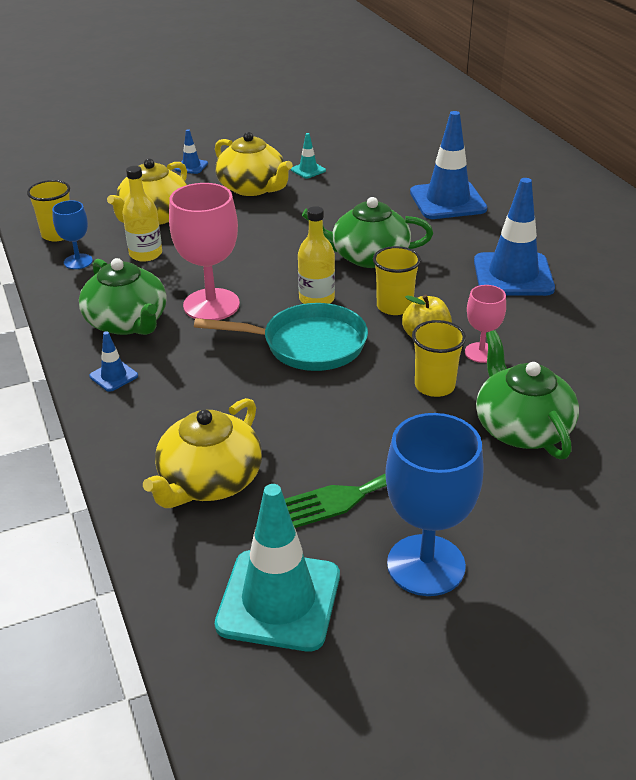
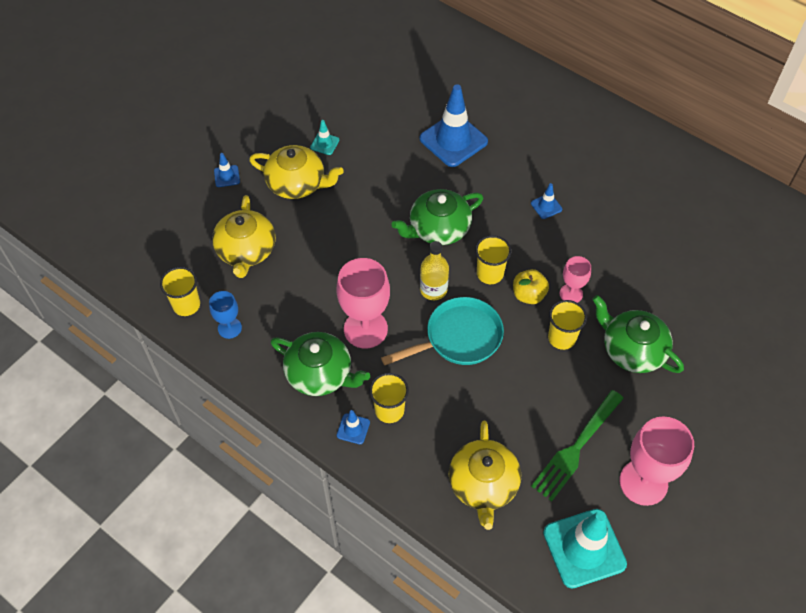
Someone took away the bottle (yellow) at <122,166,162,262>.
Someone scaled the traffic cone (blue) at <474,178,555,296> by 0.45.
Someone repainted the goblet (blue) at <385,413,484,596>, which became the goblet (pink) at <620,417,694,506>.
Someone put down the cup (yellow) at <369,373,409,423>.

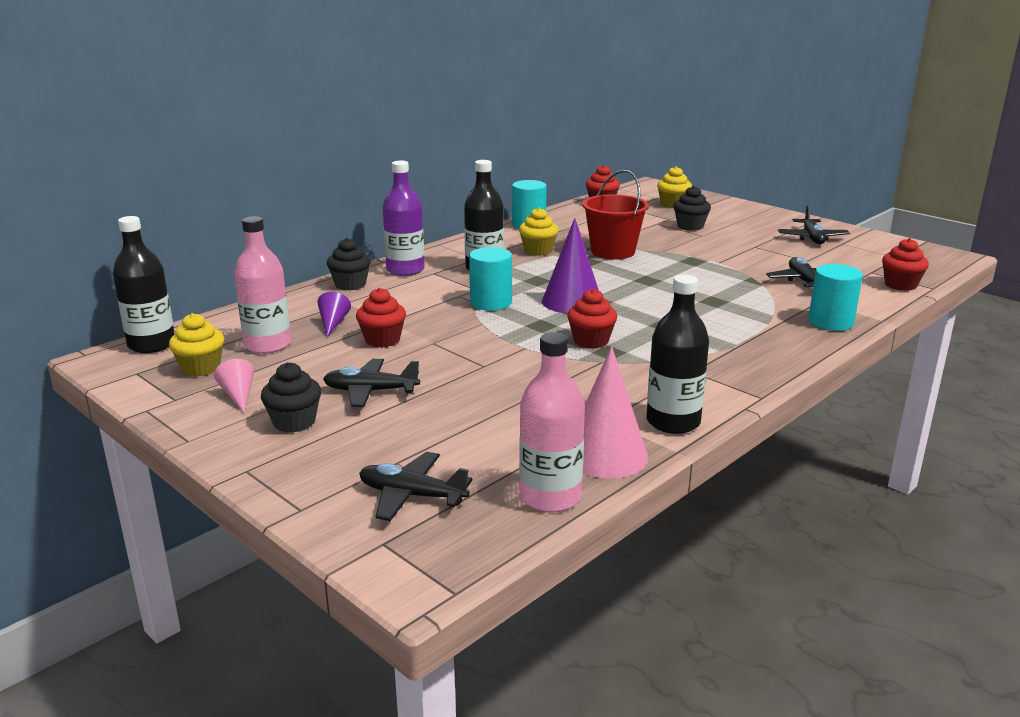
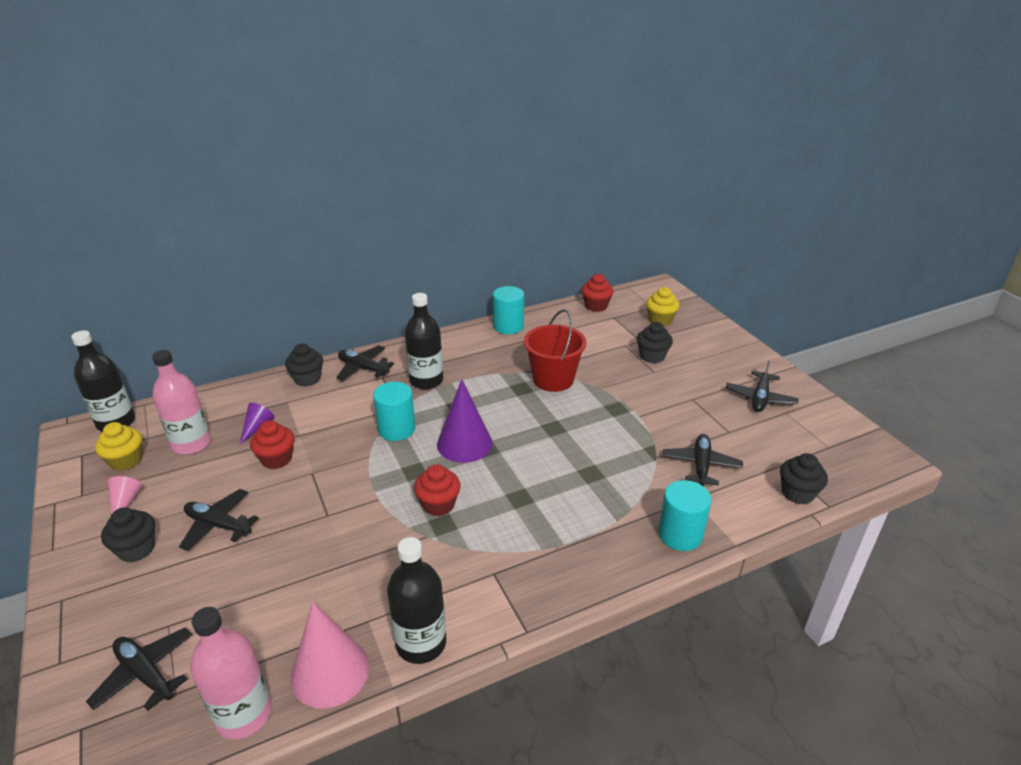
Someone swapped the bottle (purple) at <383,161,425,276> for the plane (black) at <336,345,394,381>.
Someone took away the cupcake (yellow) at <519,207,558,256>.
Someone repainted the cupcake (red) at <882,238,929,291>, which became the cupcake (black) at <780,453,828,504>.

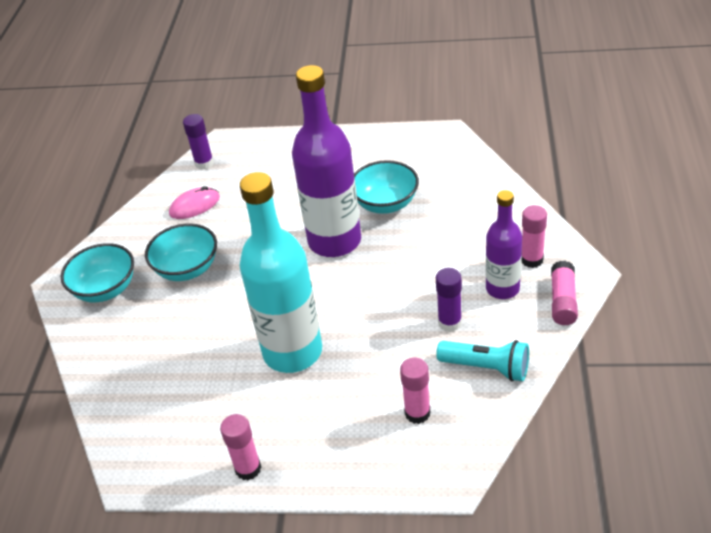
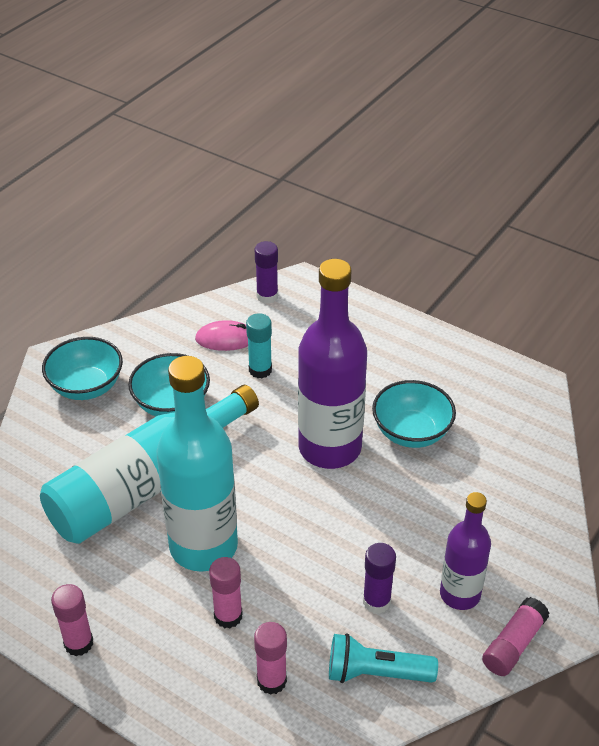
Someone carried the glue stick (pink) from <521,205,547,268> to <209,557,243,628>.
Someone rotated the flashlight (turquoise) at <436,340,529,381> by 135 degrees clockwise.
Someone put down the glue stick (turquoise) at <246,313,272,378>.
Someone put down the bottle (turquoise) at <40,385,259,544>.

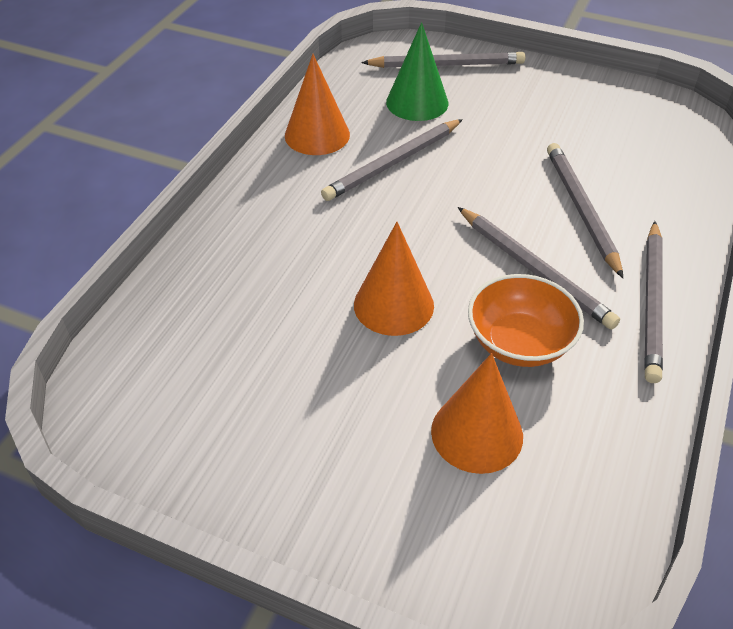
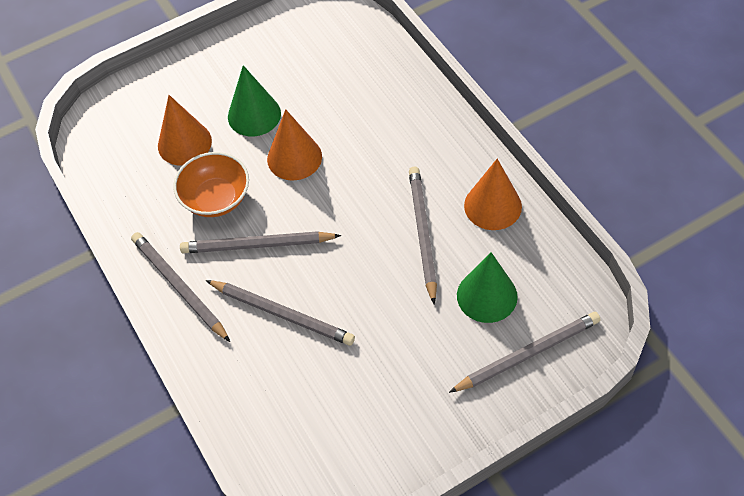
Someone rotated the pencil (grey) at <361,52,525,68> by 150 degrees counterclockwise.
Someone put down the cone (green) at <228,65,281,136>.

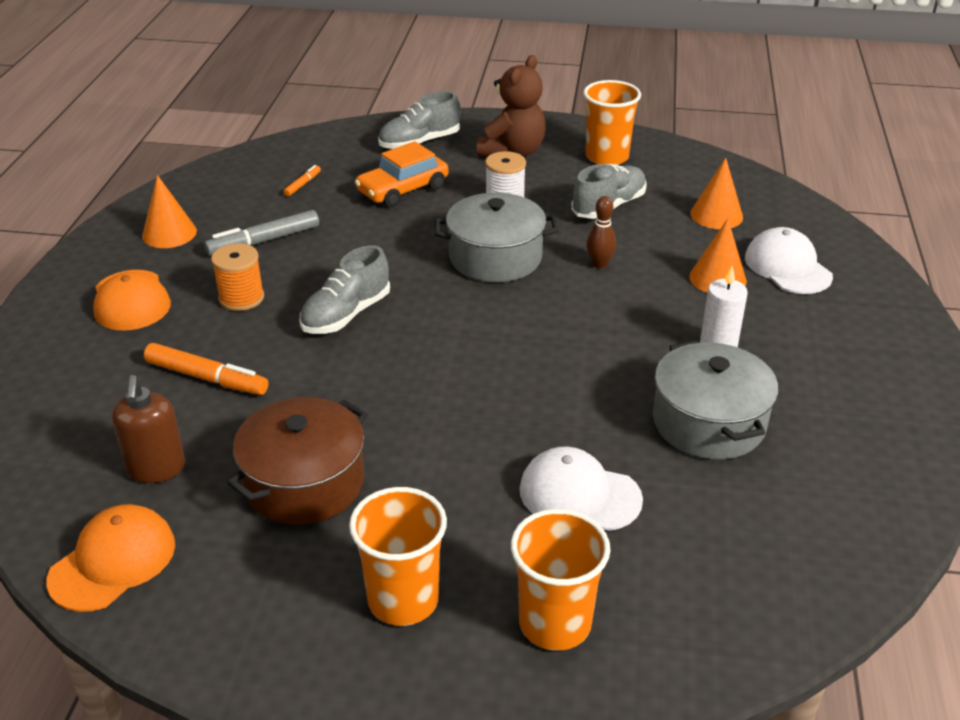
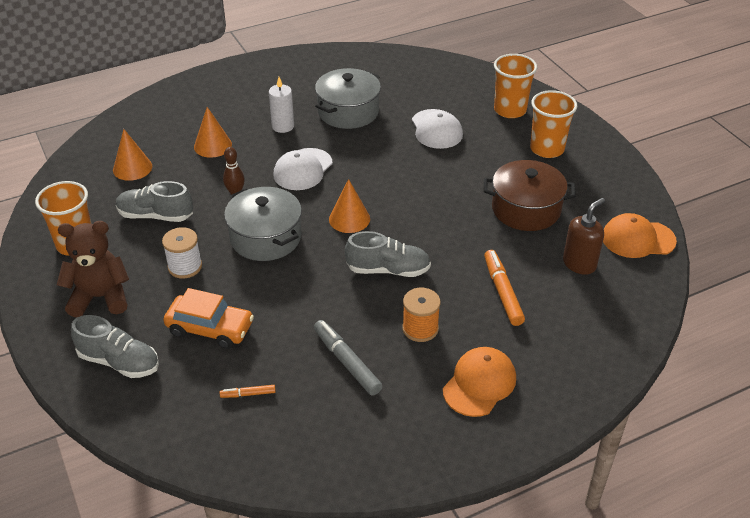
Someone carried the cone (orange) from <142,175,197,248> to <329,179,370,233>.
Someone rotated the marker (grey) at <204,210,319,256> by 150 degrees counterclockwise.
Someone carried the cap (white) from <745,227,833,294> to <273,148,332,190>.

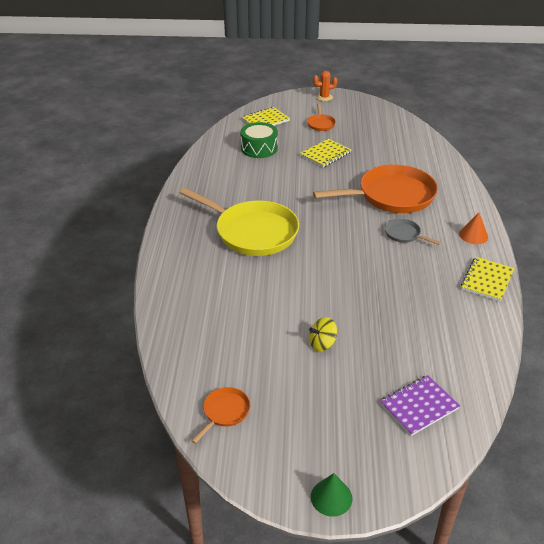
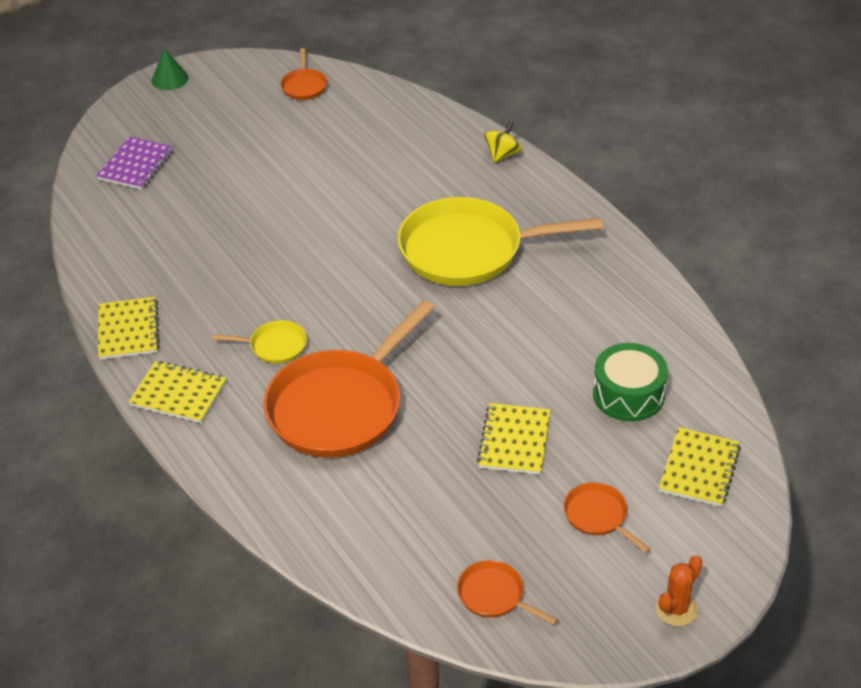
Someone swapped the cone (orange) at <459,212,488,244> for the notebook (yellow) at <129,361,226,423>.
Someone repainted the pan (grey) at <385,218,441,245>, which became the pan (yellow) at <212,320,307,364>.
Someone carried the spinning top (yellow) from <309,317,337,351> to <484,122,522,163>.
Someone put down the pan (orange) at <457,560,558,625>.

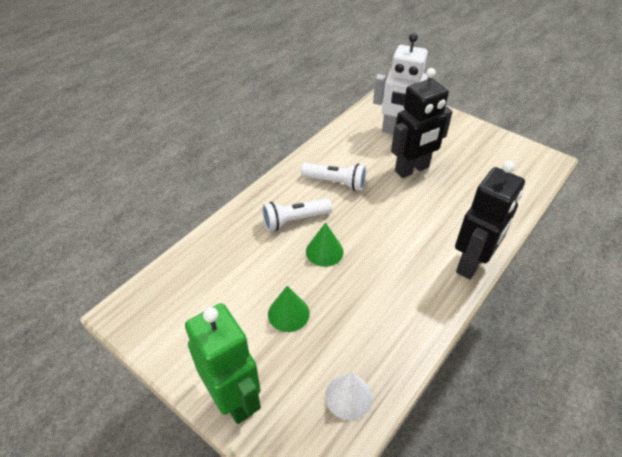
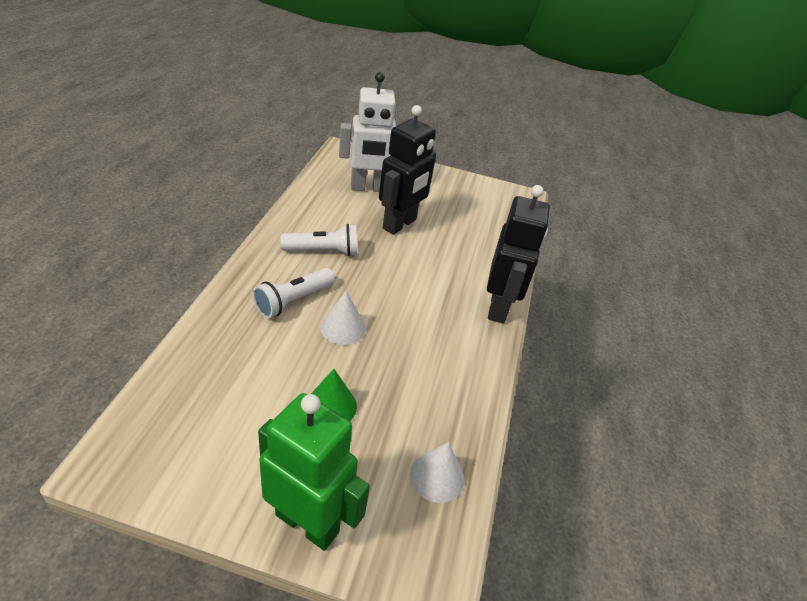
Someone repainted the cone (green) at <306,222,344,267>, which became the cone (white) at <320,290,366,345>.

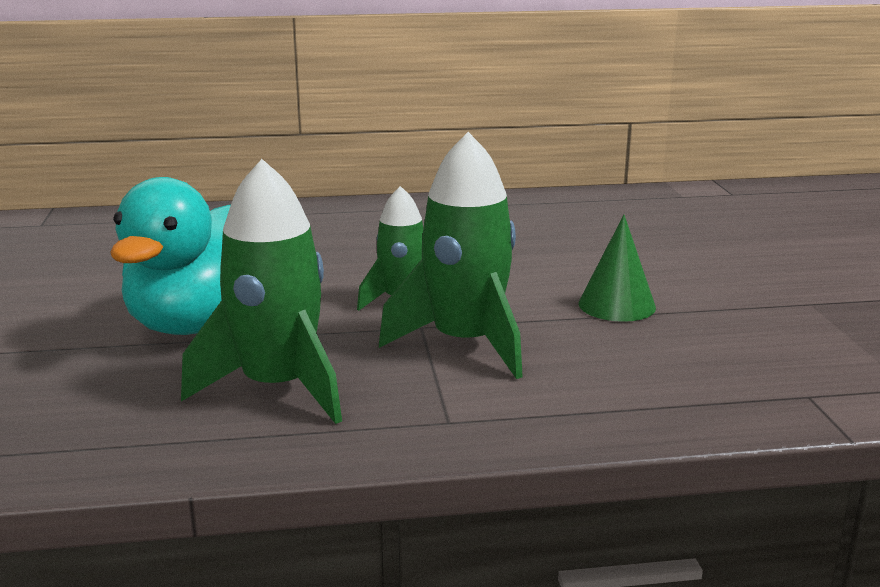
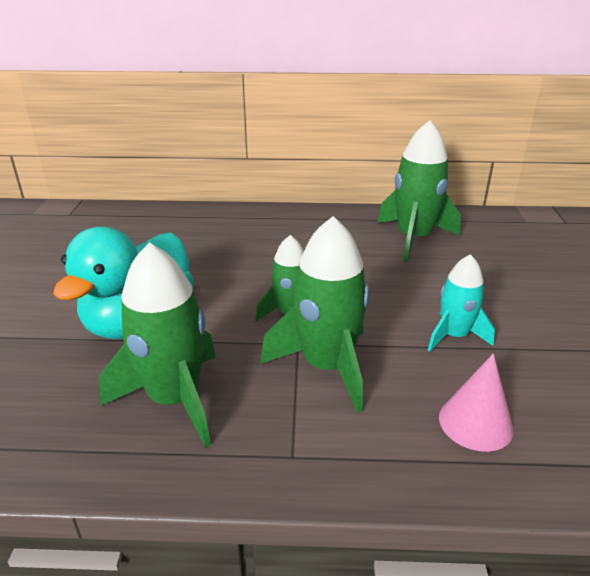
Someone swapped the cone (green) at <578,215,656,322> for the rocket (turquoise) at <428,254,495,352>.
Someone put down the rocket (green) at <377,120,461,262>.
Someone put down the cone (pink) at <439,353,514,452>.

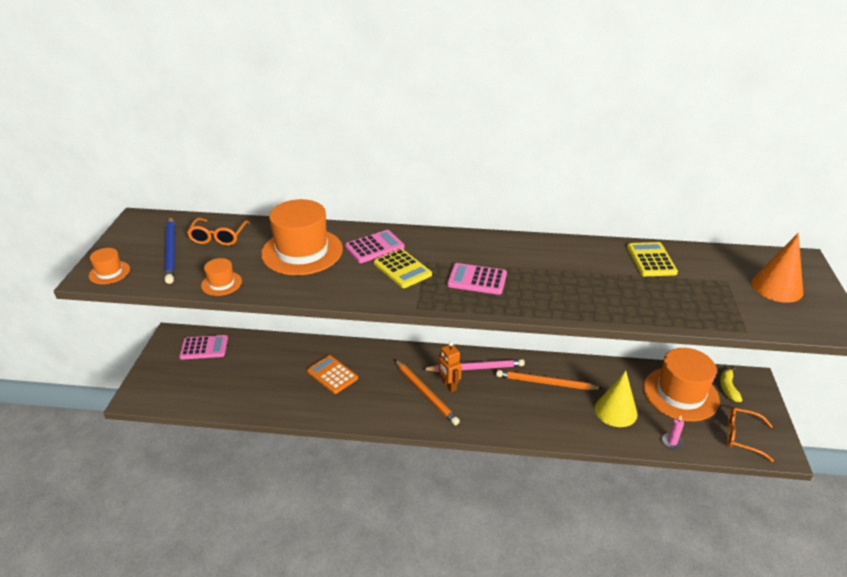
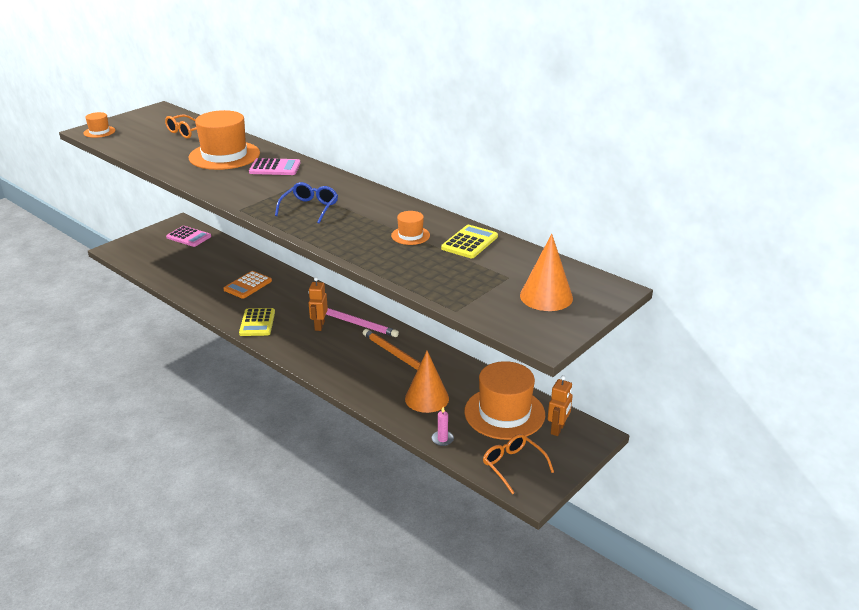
Someone took away the pencil (blue) at <165,217,175,284>.
Someone carried the calculator (yellow) from <374,249,432,288> to <239,308,275,336>.
Someone carried the hat (orange) from <201,258,242,296> to <391,211,430,245>.
Someone swapped the calculator (pink) at <447,263,507,295> for the glasses (blue) at <275,182,338,223>.
Someone rotated the calculator (orange) at <307,355,358,394> by 135 degrees counterclockwise.
Someone took away the pencil (orange) at <394,359,460,425>.
Someone swapped the banana (yellow) at <720,367,743,402> for the robot (orange) at <548,375,573,436>.
Someone repainted the cone (yellow) at <595,371,638,427>, which became the cone (orange) at <405,351,449,413>.

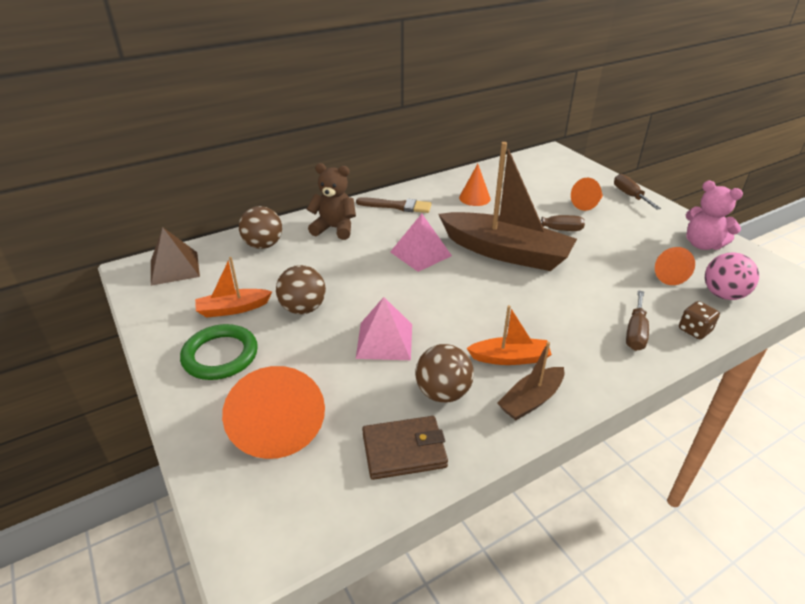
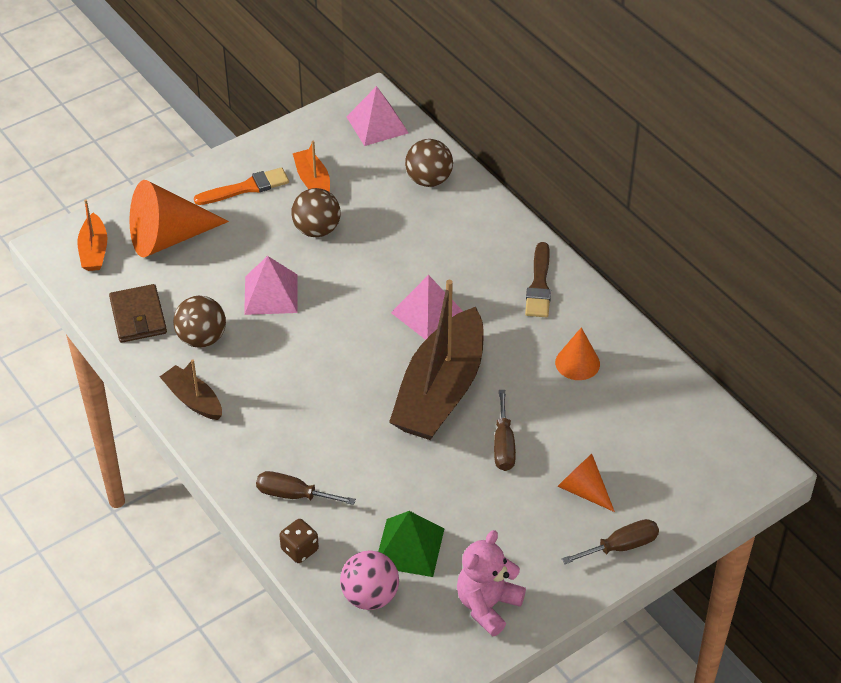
Someone took away the teddy bear (brown) at <307,163,356,240>.
Someone repainted the pyramid (brown) at <151,227,200,286>, which became the pyramid (pink) at <346,86,409,146>.
Someone swapped the cone (orange) at <655,247,695,285> for the pyramid (green) at <378,511,444,577>.
Someone carried the boat (orange) from <466,305,552,365> to <77,199,107,271>.
Someone swapped the ring (green) at <180,324,258,380> for the brush (orange) at <194,167,289,205>.

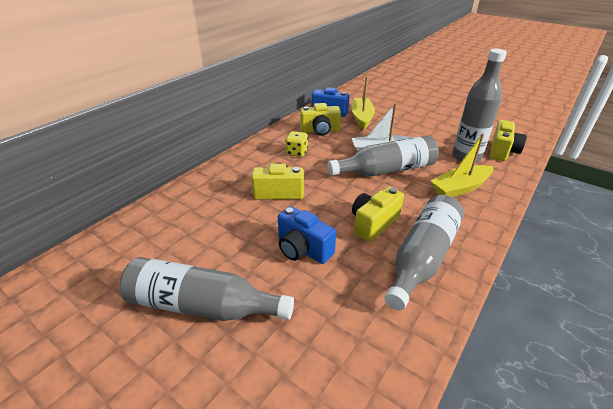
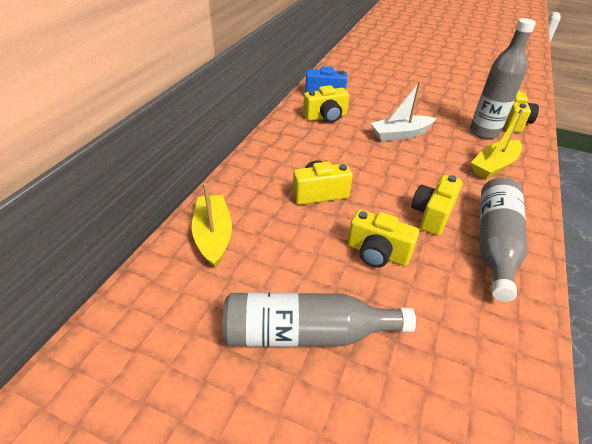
Someone carried the boat (yellow) from <352,76,375,130> to <192,183,232,268>.
Someone took away the dice (yellow) at <285,131,308,157>.
Someone took away the bottle (grey) at <328,135,439,176>.
Someone repainted the camera (blue) at <278,206,336,264>, which became the camera (yellow) at <348,209,419,268>.

